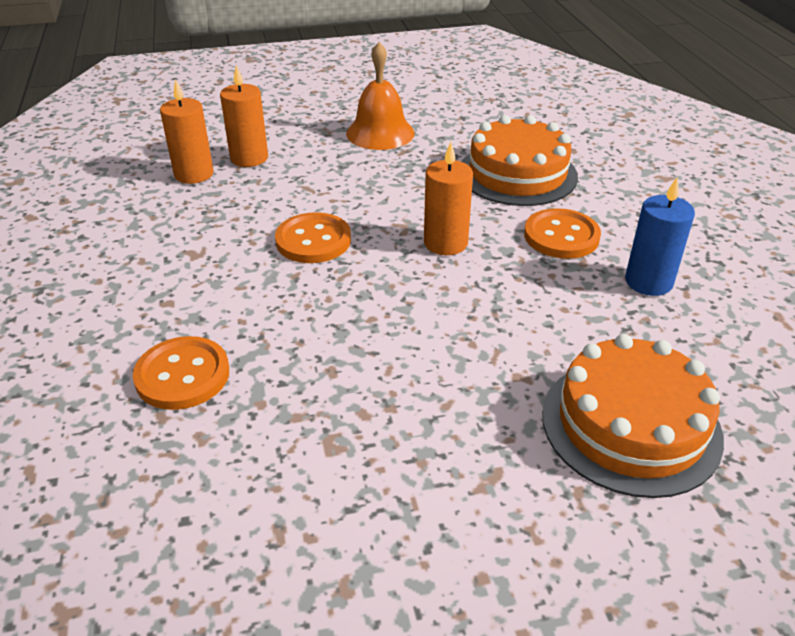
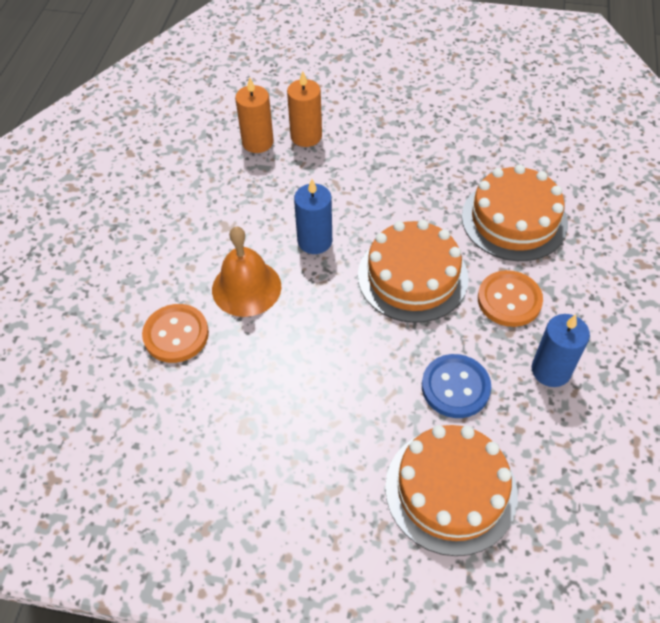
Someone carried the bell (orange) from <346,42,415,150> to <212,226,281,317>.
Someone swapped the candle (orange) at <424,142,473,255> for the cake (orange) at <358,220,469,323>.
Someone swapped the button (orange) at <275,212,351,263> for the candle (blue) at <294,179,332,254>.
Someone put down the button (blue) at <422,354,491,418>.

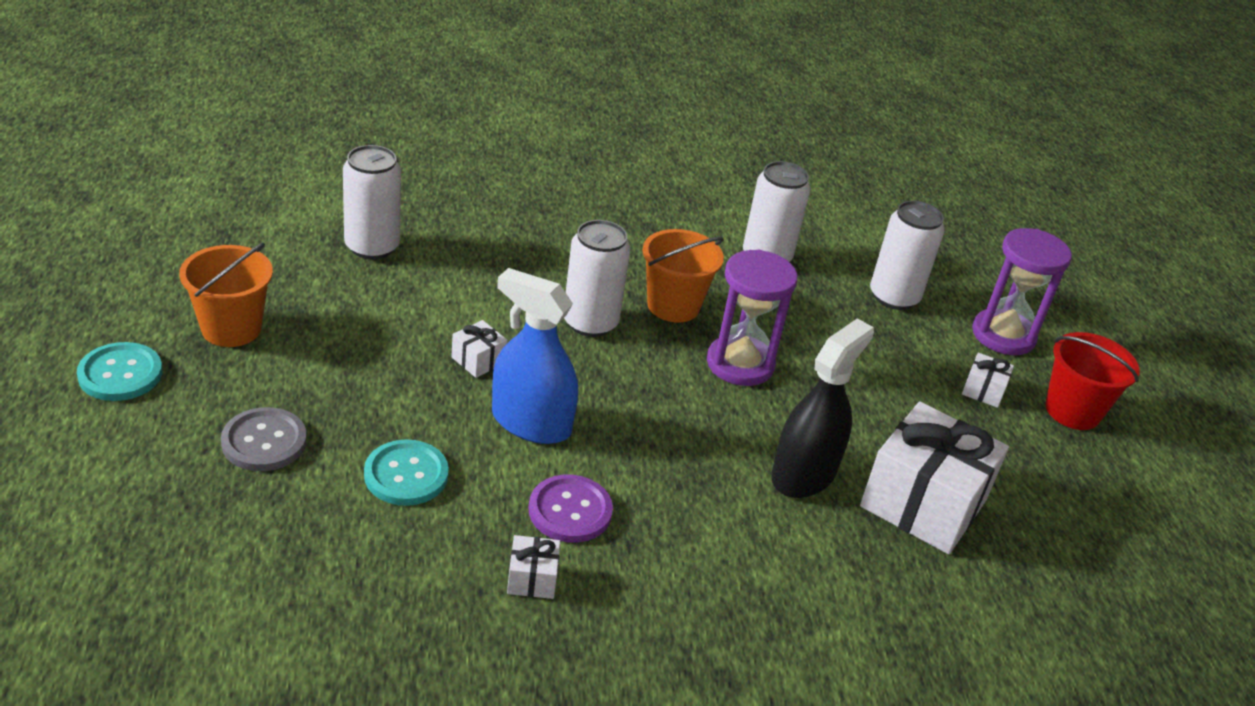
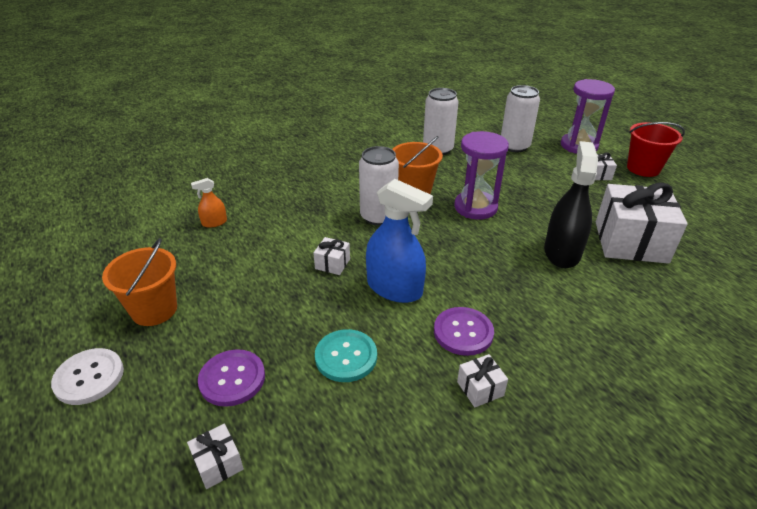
Someone swapped the can (white) at <343,145,401,260> for the spray bottle (orange) at <191,178,227,228>.
Someone rotated the spray bottle (blue) at <492,268,578,444> by 150 degrees counterclockwise.
Someone repainted the button (turquoise) at <77,342,162,401>, which became the button (white) at <51,348,124,405>.
Someone repainted the button (grey) at <221,407,307,471>, which became the button (purple) at <198,349,265,407>.
Someone put down the gift (white) at <187,424,244,489>.

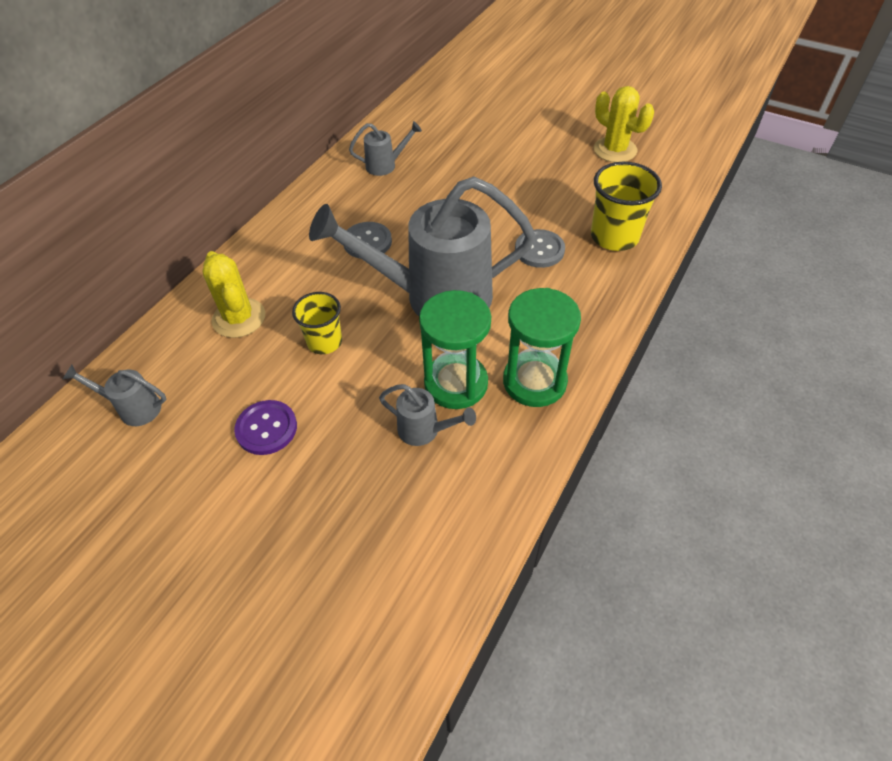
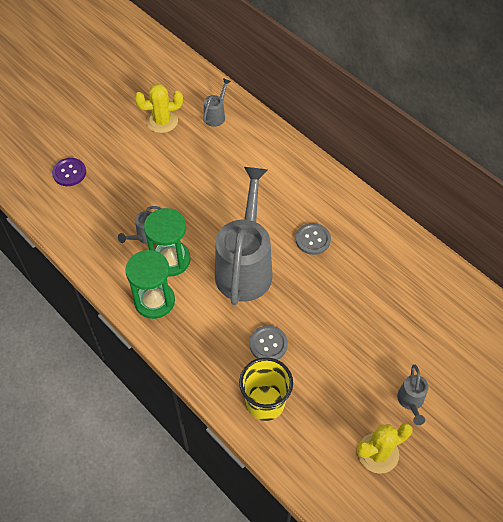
Someone carried the watering can (grey) from <349,121,422,176> to <397,364,429,425>.
Someone carried the cactus (yellow) from <202,251,265,338> to <134,84,183,133>.
Someone took away the cup (yellow) at <292,292,342,354>.
Someone carried the button (purple) from <234,400,297,455> to <52,158,86,186>.

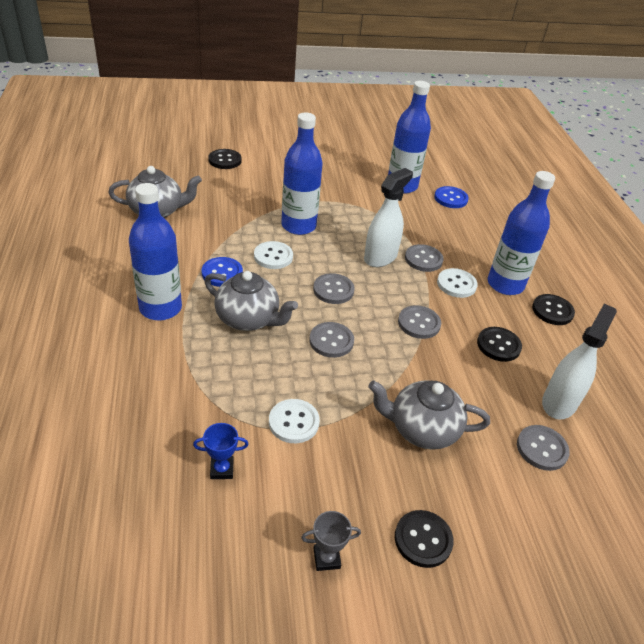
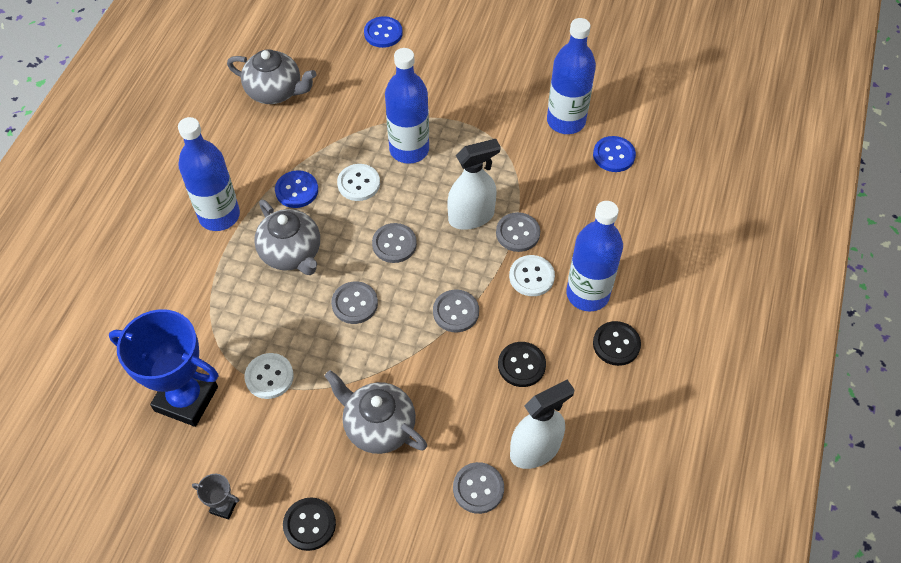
Someone repainted the button (black) at <208,149,242,169>, which became the button (blue) at <364,16,403,48>.
Someone scaled the trophy (blue) at <193,423,249,479> by 2.41.

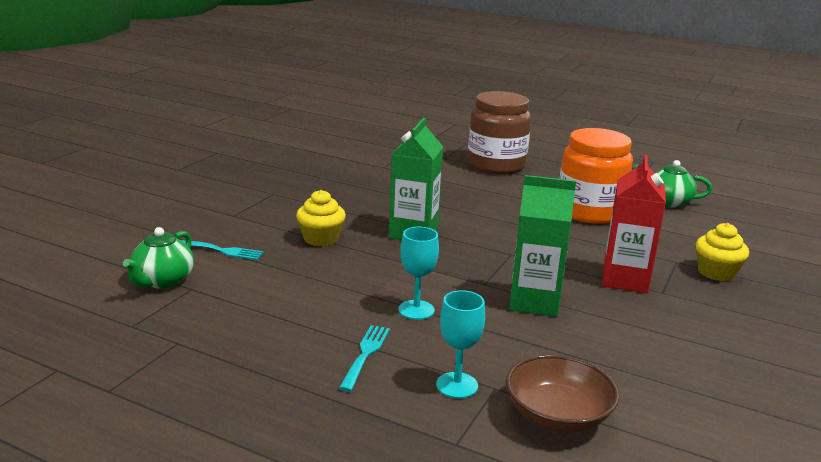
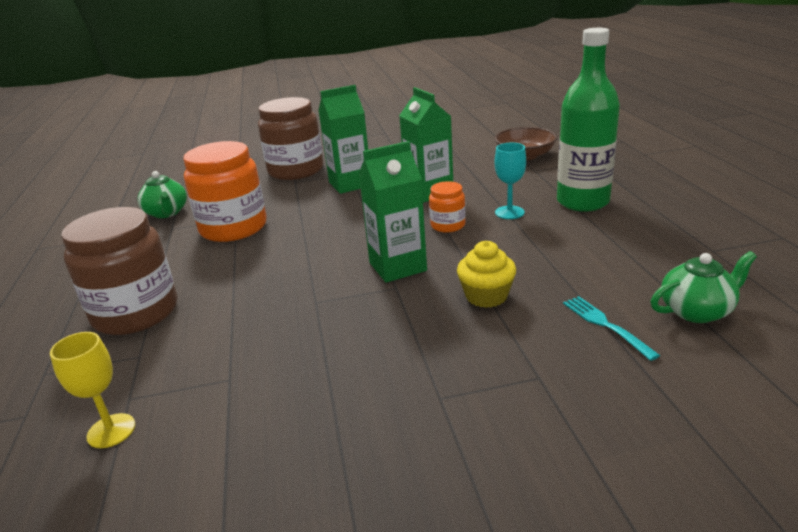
Someone repainted the carton (red) at <602,155,666,293>, which became the carton (green) at <318,85,368,194>.
Someone swapped the cupcake (yellow) at <696,223,749,281> for the jar (brown) at <258,97,323,180>.
Someone took away the goblet (turquoise) at <436,290,485,399>.
Someone swapped the fork (turquoise) at <339,325,390,392> for the bottle (green) at <557,28,620,212>.
Someone put down the jar (orange) at <429,181,466,233>.
Someone put down the goblet (yellow) at <50,332,135,448>.

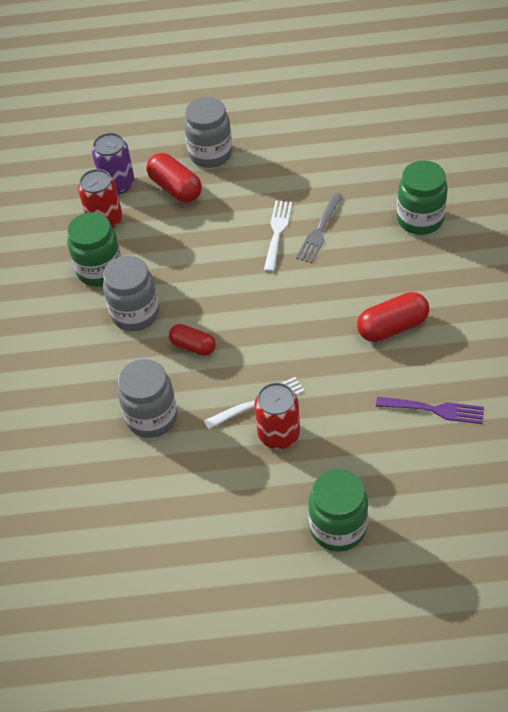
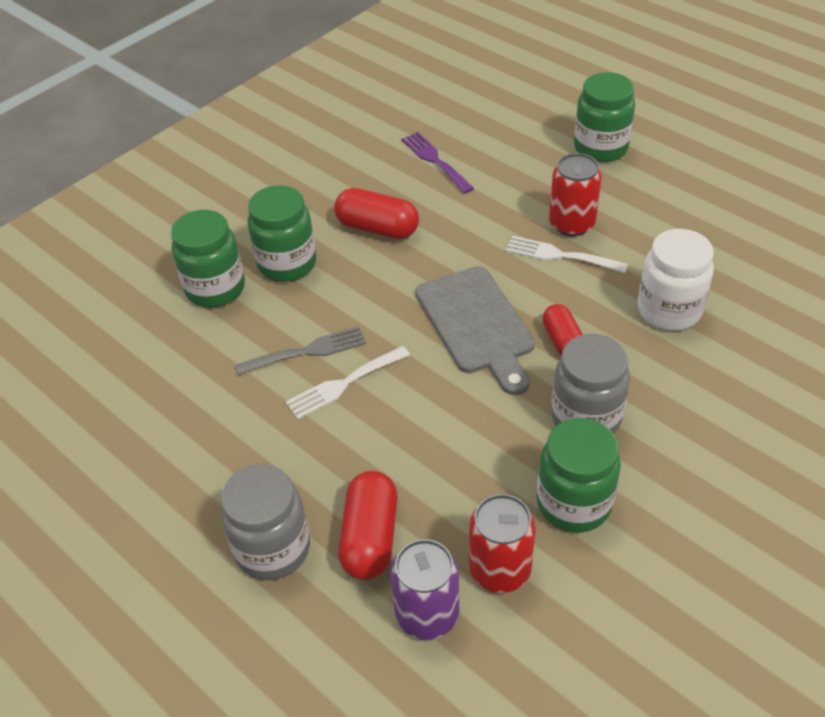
Someone repainted the jar (grey) at <118,359,178,438>, which became the jar (white) at <637,229,714,331>.
Someone put down the jar (green) at <248,185,316,282>.
Someone put down the cutting board (grey) at <416,266,535,395>.

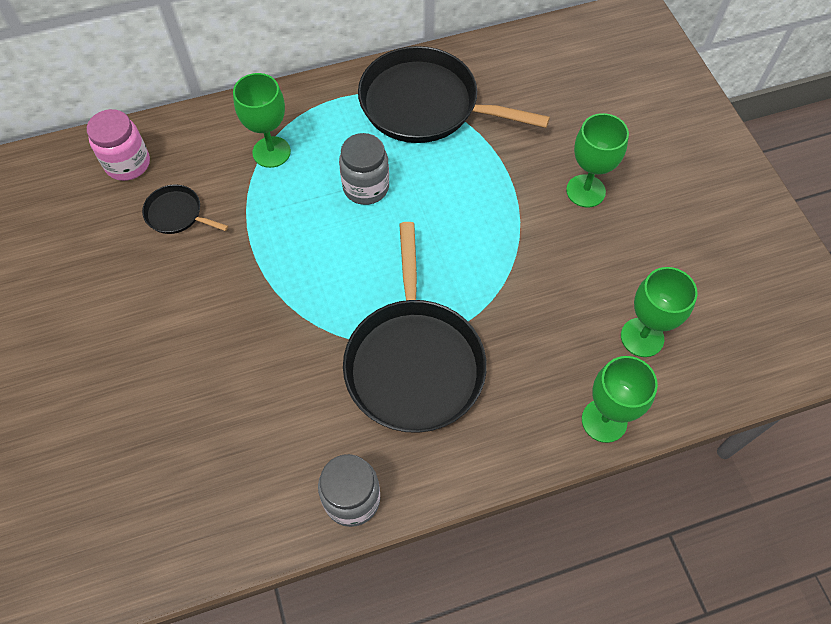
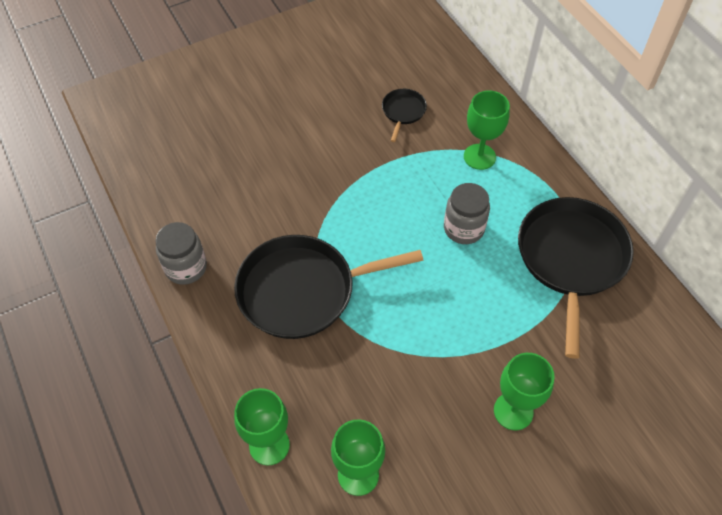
Someone took away the jar (pink) at <87,109,150,181>.

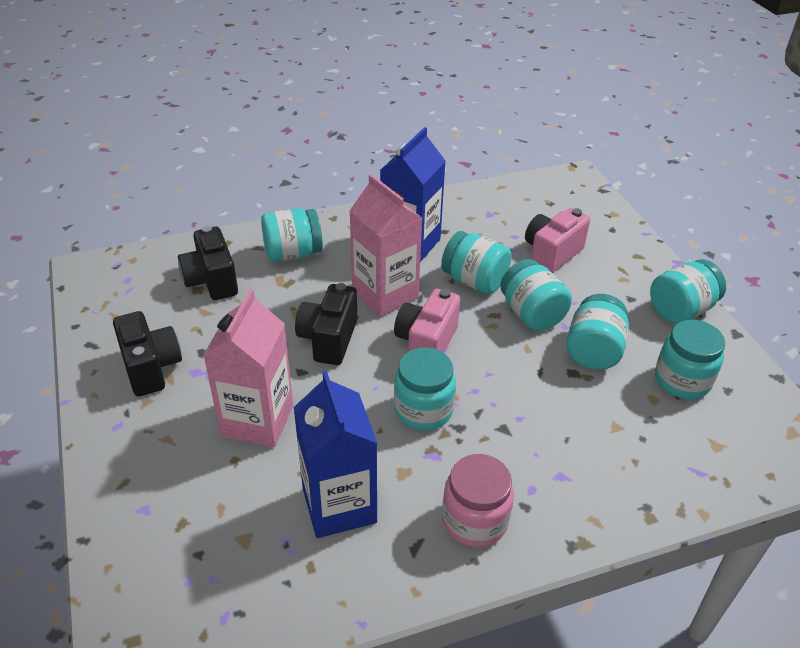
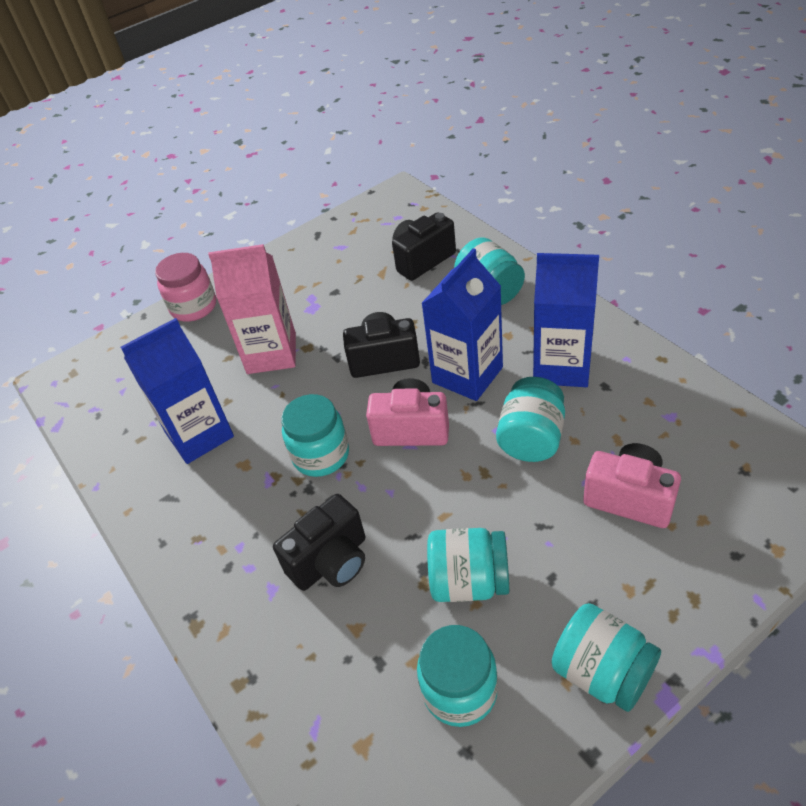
Someone repainted the carton (pink) at <349,174,422,317>, which became the carton (blue) at <421,248,503,401>.
Someone took away the jar (turquoise) at <500,259,572,331>.
Someone carried the camera (black) from <113,311,182,397> to <273,494,365,591>.
Someone carried the jar (pink) from <442,454,514,547> to <155,253,216,322>.

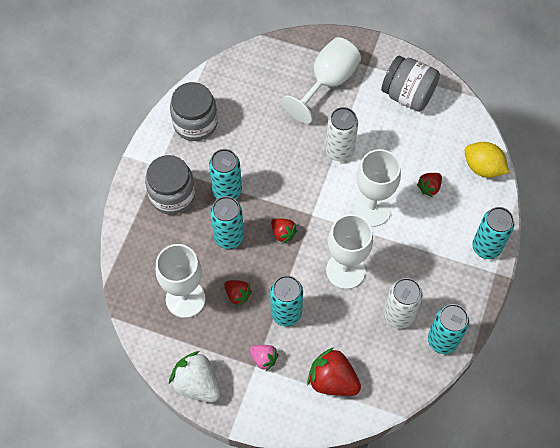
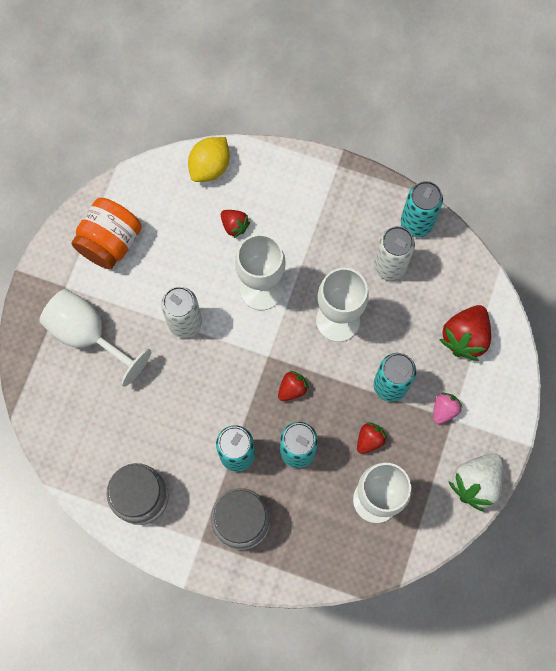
Someone repainted the jar (grey) at <381,56,440,112>, which became the jar (orange) at <71,198,142,269>.
Someone took away the can (turquoise) at <472,207,514,259>.

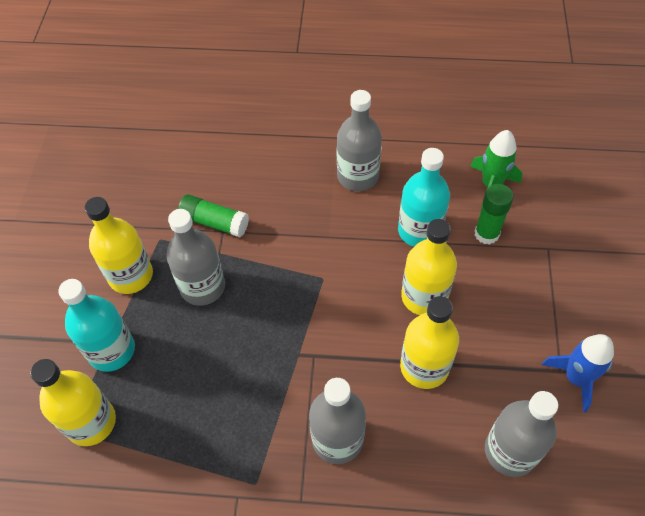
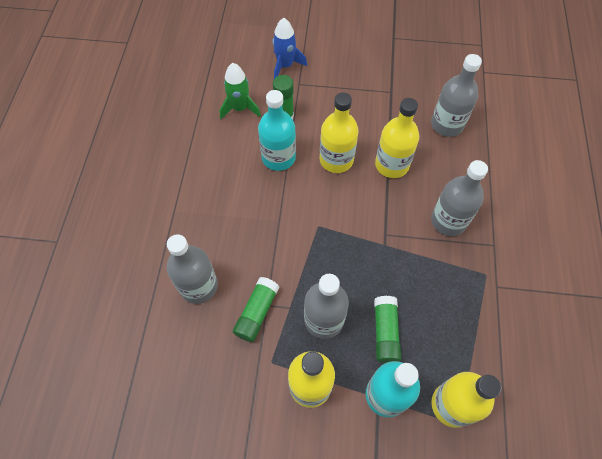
Someone carried the bottle (grey) from <337,90,382,191> to <167,234,218,304>.
Someone carried the rocket (blue) from <542,334,614,412> to <272,18,307,79>.
Someone put down the glue stick (green) at <374,296,401,363>.

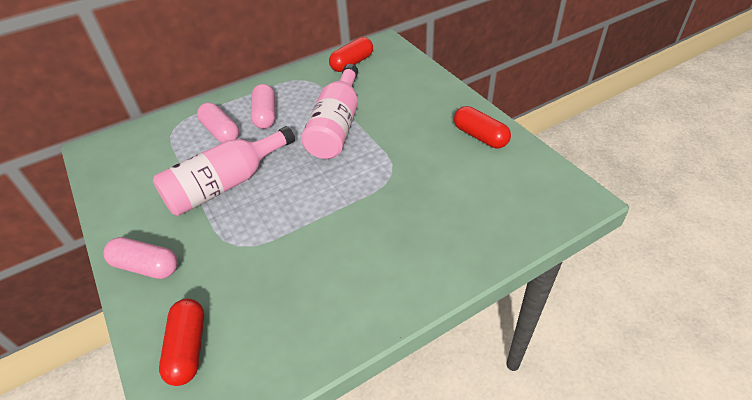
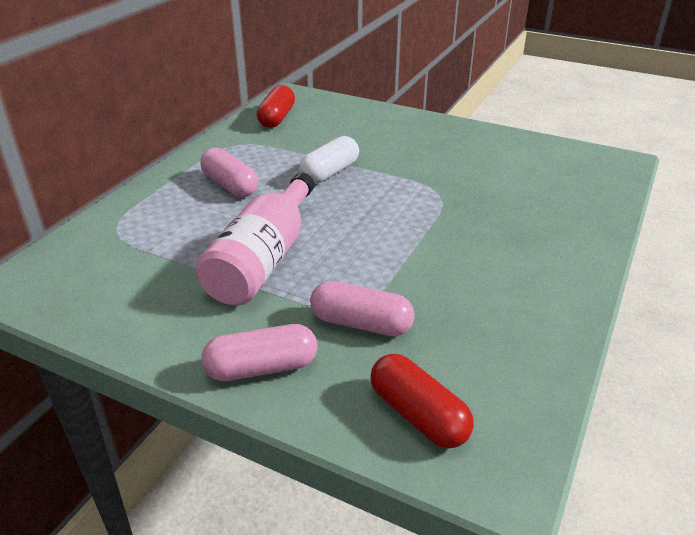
Someone swapped the bottle (pink) at <301,64,358,159> for the capsule (white) at <299,136,359,184>.
Someone carried the capsule (pink) from <197,103,239,143> to <310,281,415,336>.
Someone took away the capsule (red) at <454,106,511,148>.

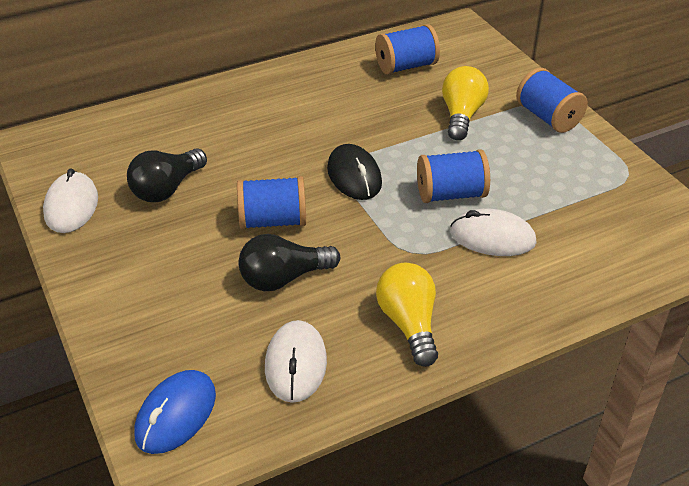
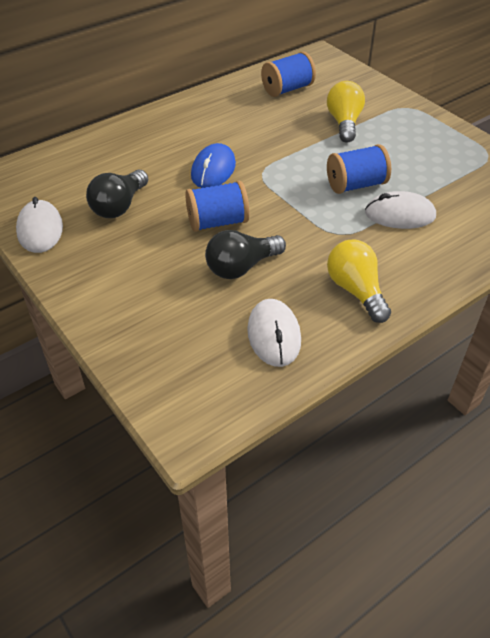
Someone took away the spool (blue) at <516,68,588,133>.
Someone took away the mouse (black) at <327,144,382,200>.
Someone carried the mouse (blue) from <134,370,216,454> to <191,143,236,188>.

